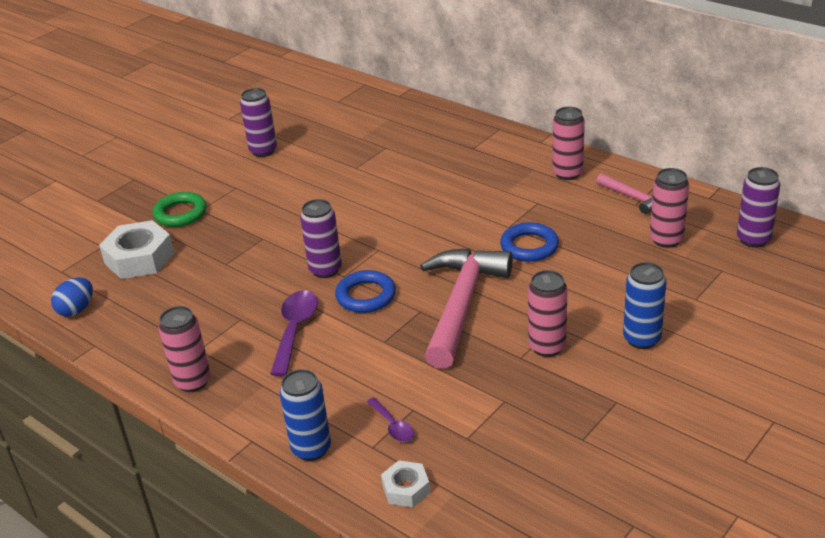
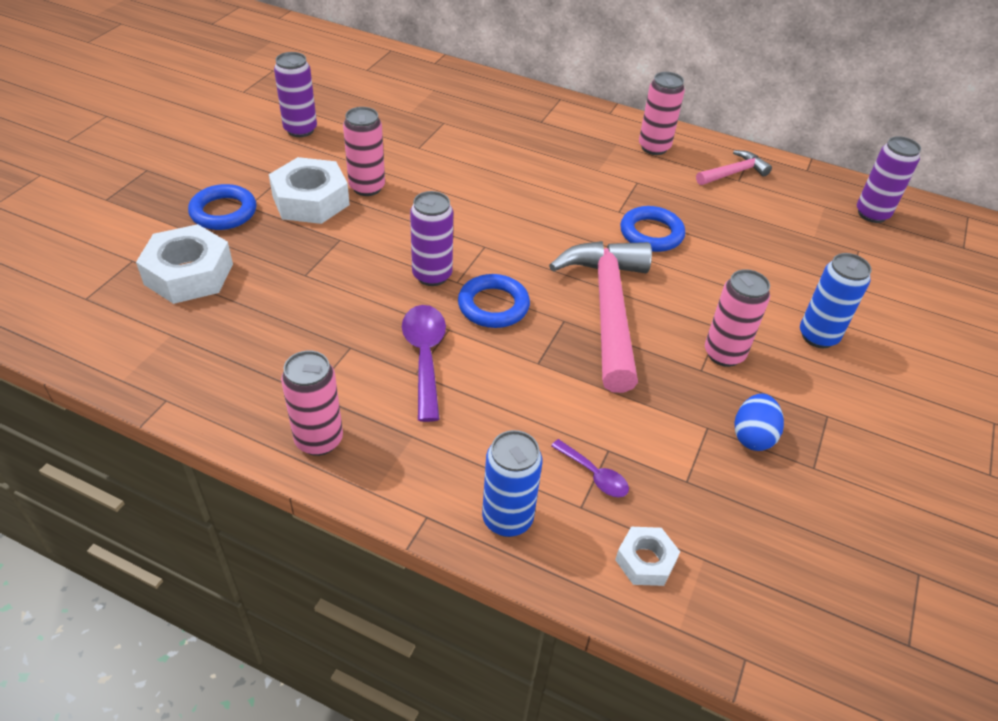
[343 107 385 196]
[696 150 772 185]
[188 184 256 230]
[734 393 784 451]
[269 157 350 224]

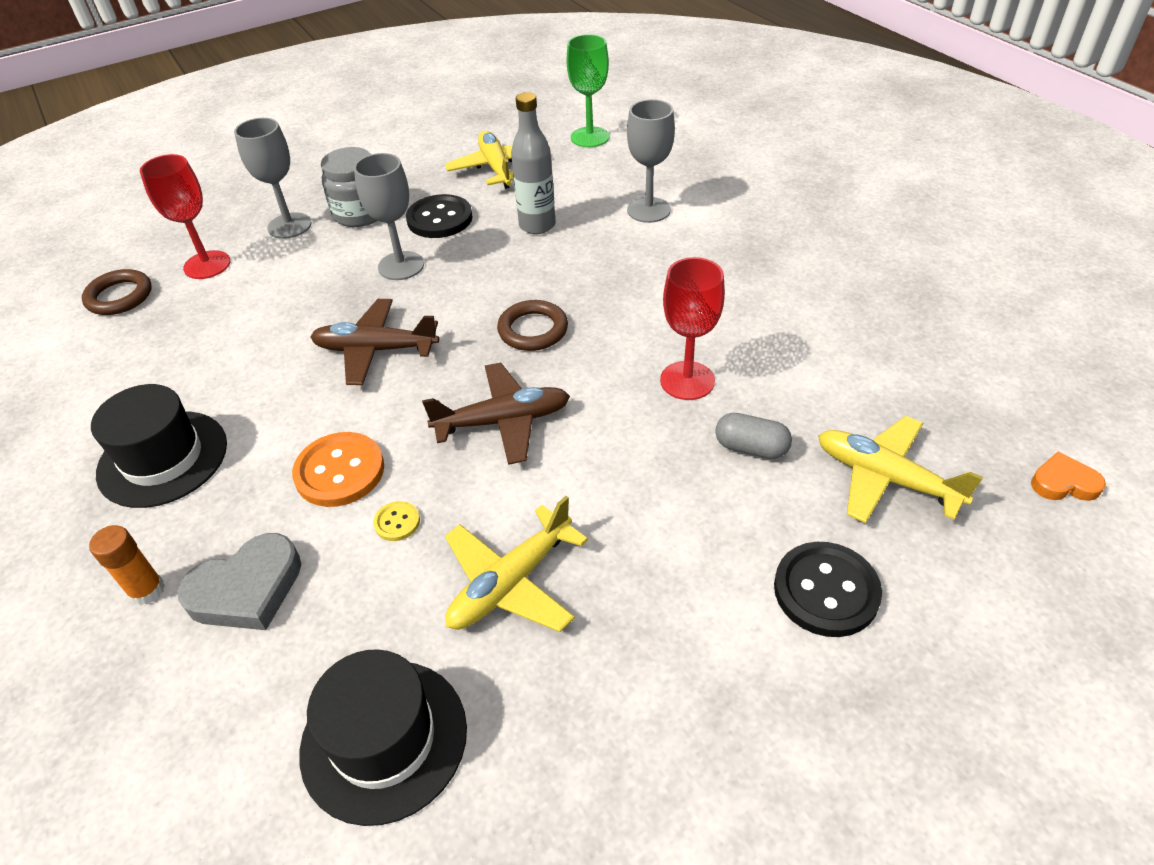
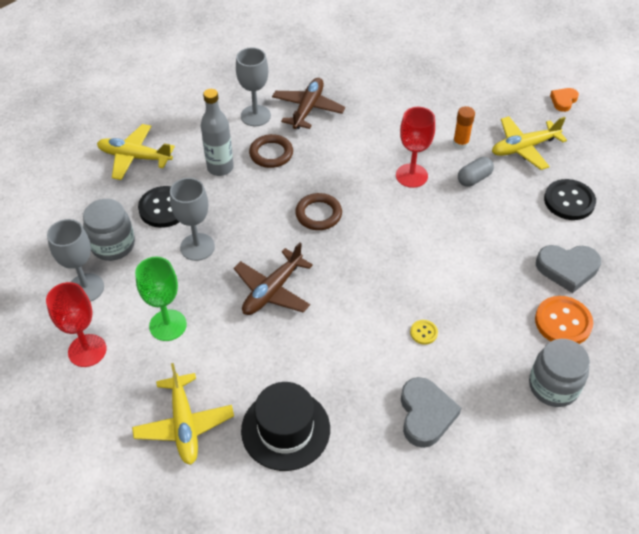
[135 257 187 341]
[249 134 293 168]
[272 78 345 129]
[535 296 593 344]
[132 363 234 465]
[453 106 475 149]
[529 339 590 407]
[536 245 601 293]

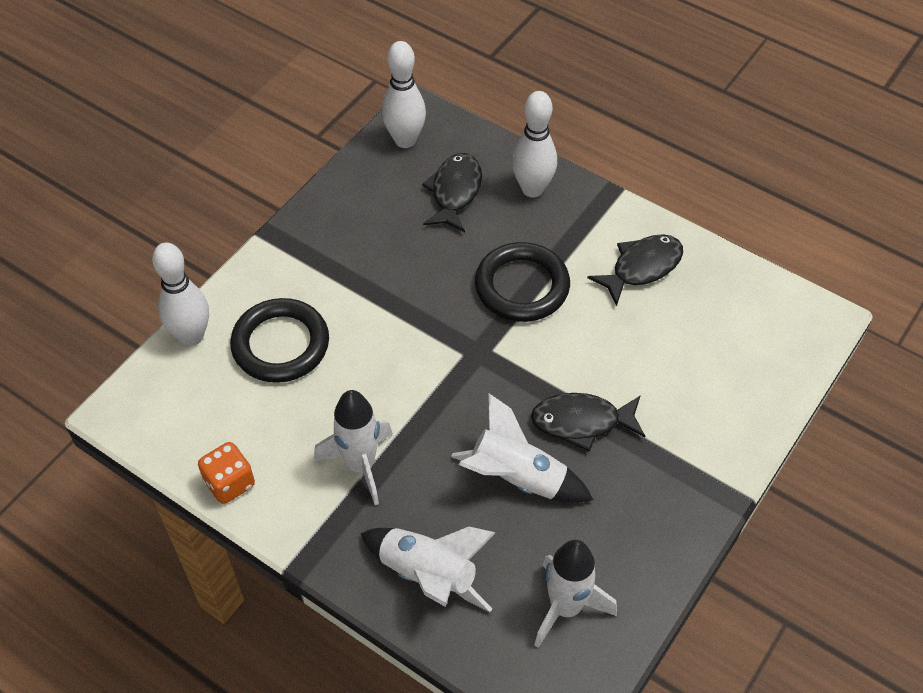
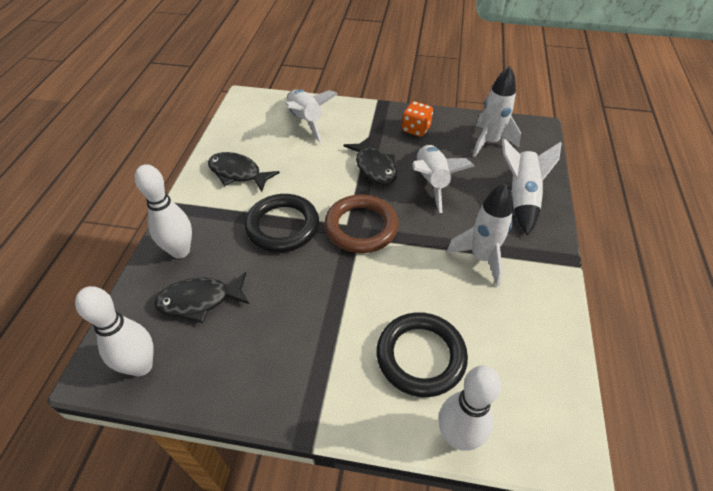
[402 101 433 137]
[285 89 338 143]
[324 195 399 253]

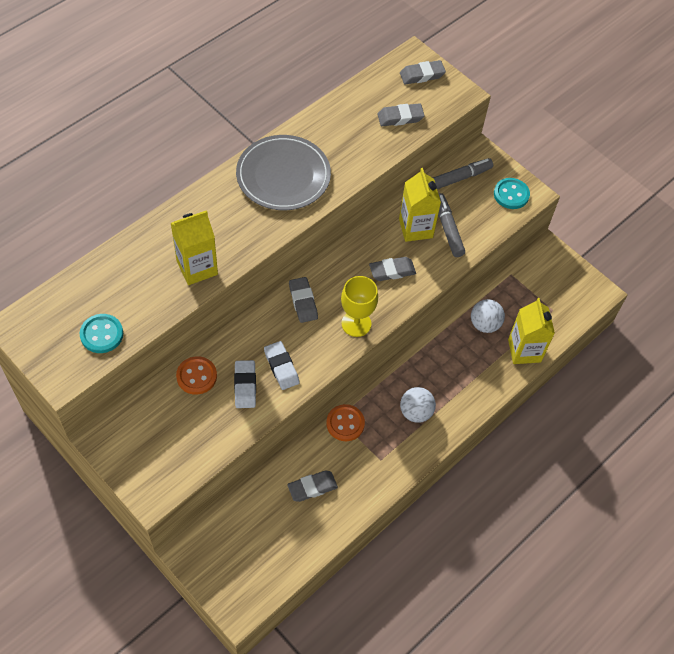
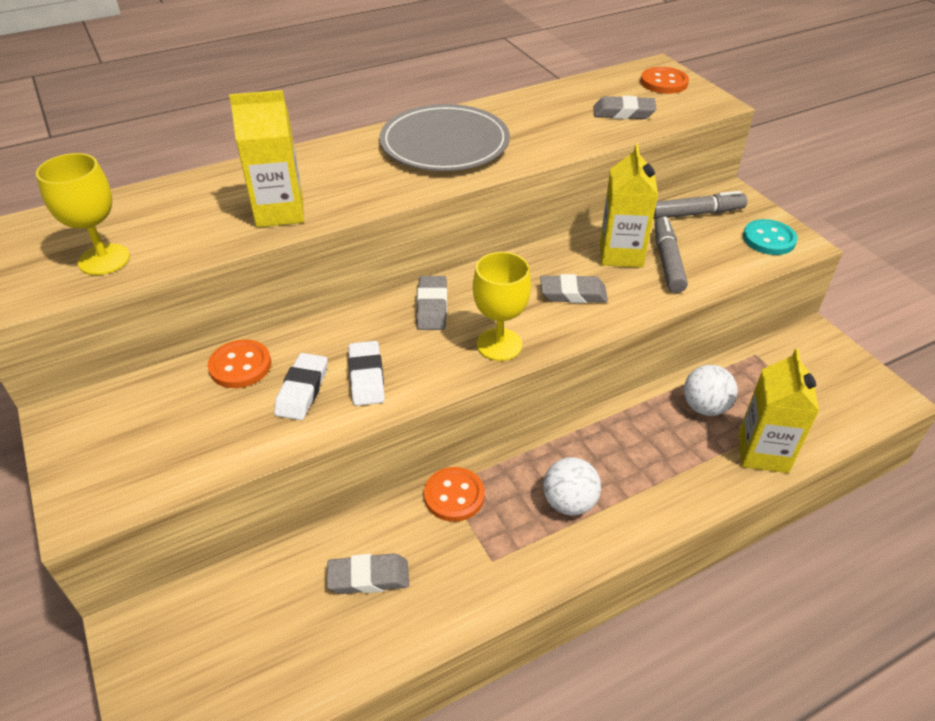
[640 67 689 94]
[36 153 130 275]

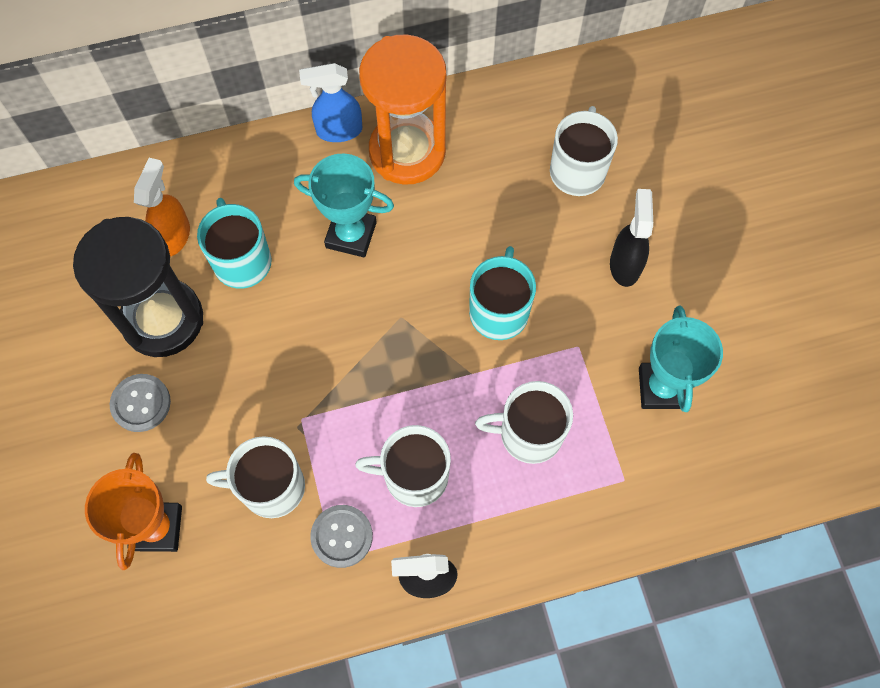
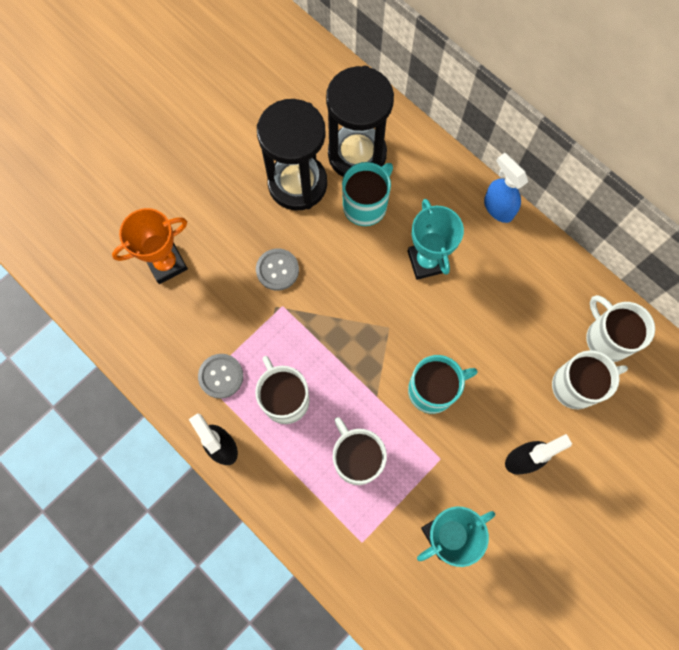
[359 34 446 185] (first image)
[326 66 394 177]
[256 248 299 291]
[586 295 655 362]

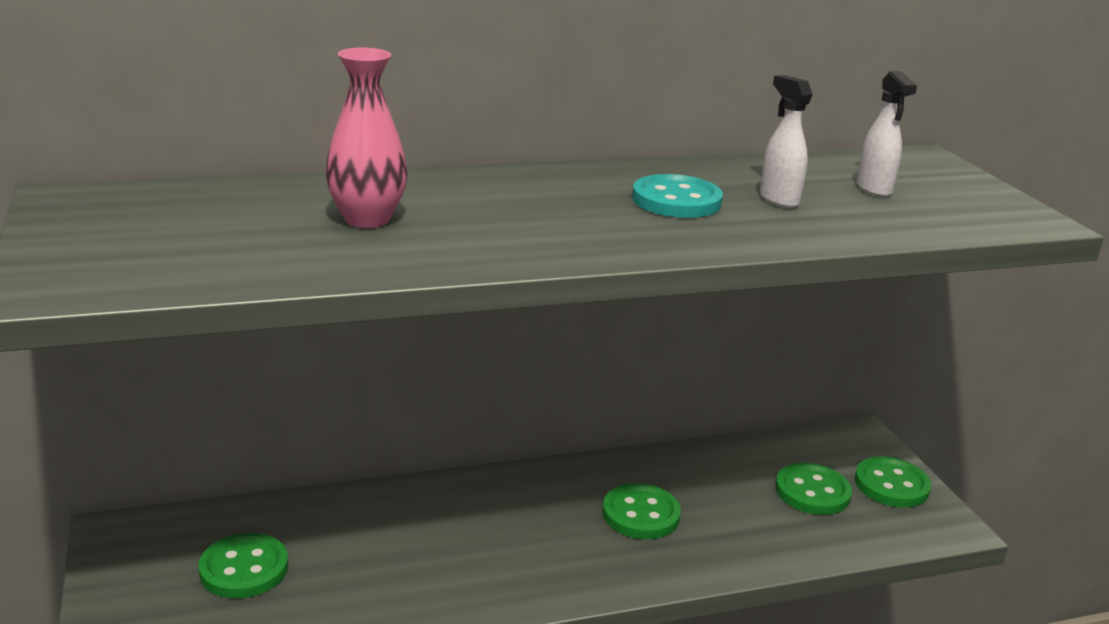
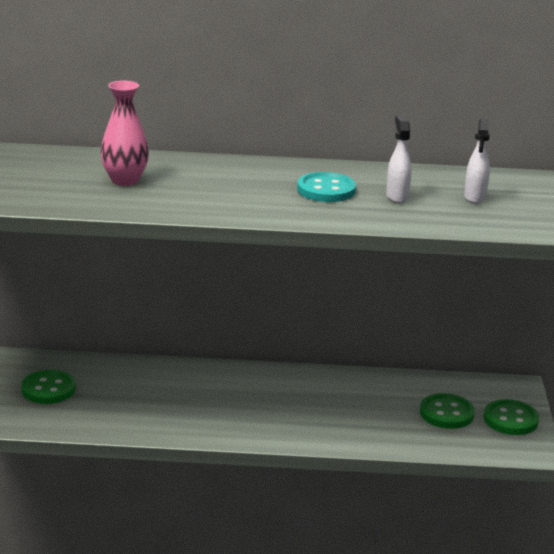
[602 483 681 539] (first image)

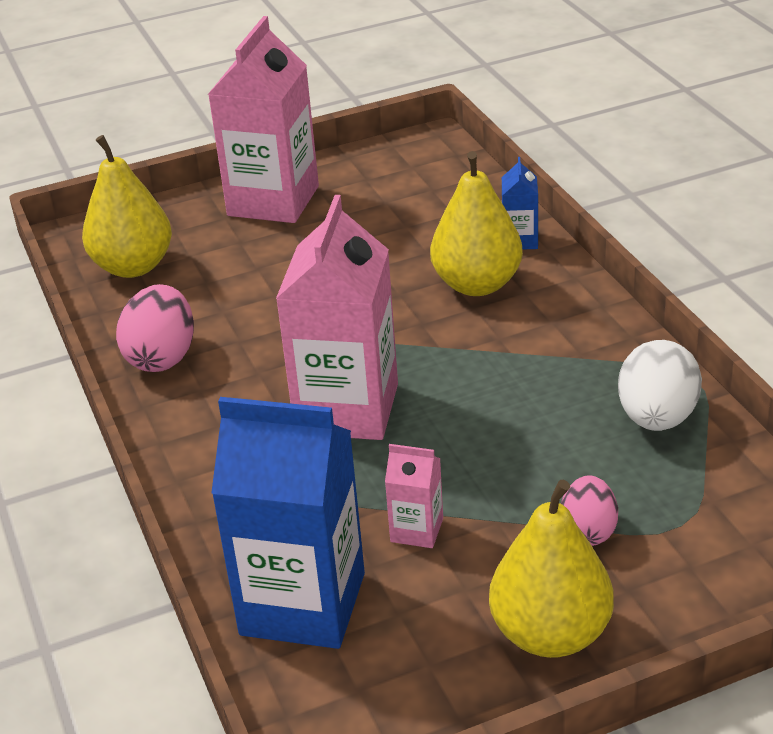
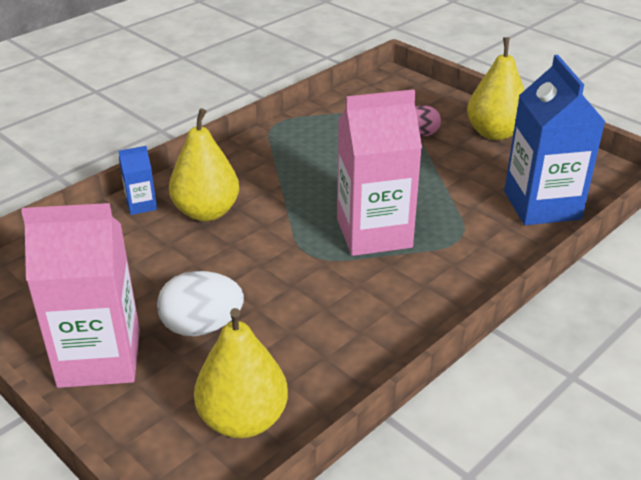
[116 284 194 372] (first image)
[157 271 244 336]
[385 444 443 548] (first image)

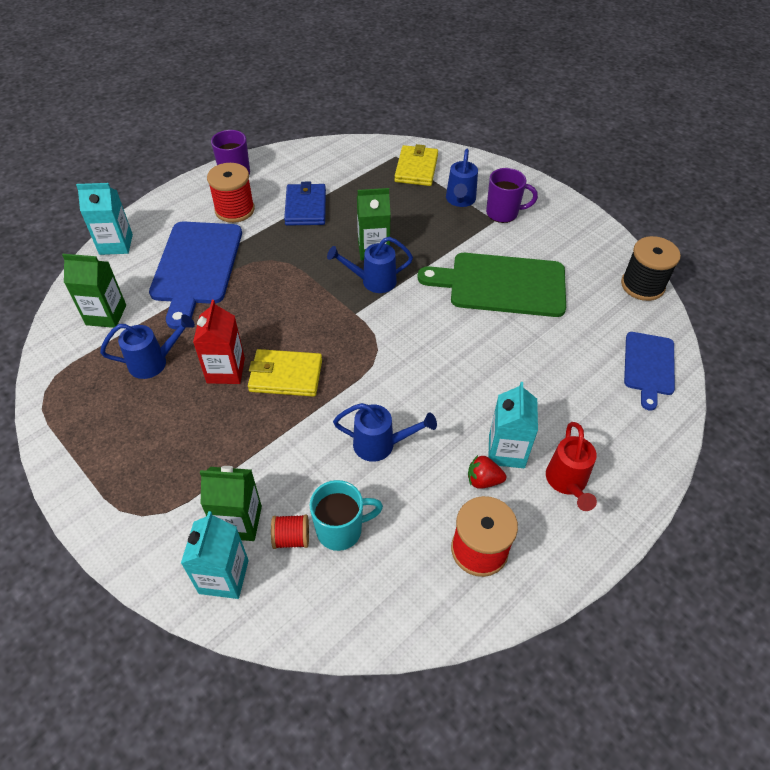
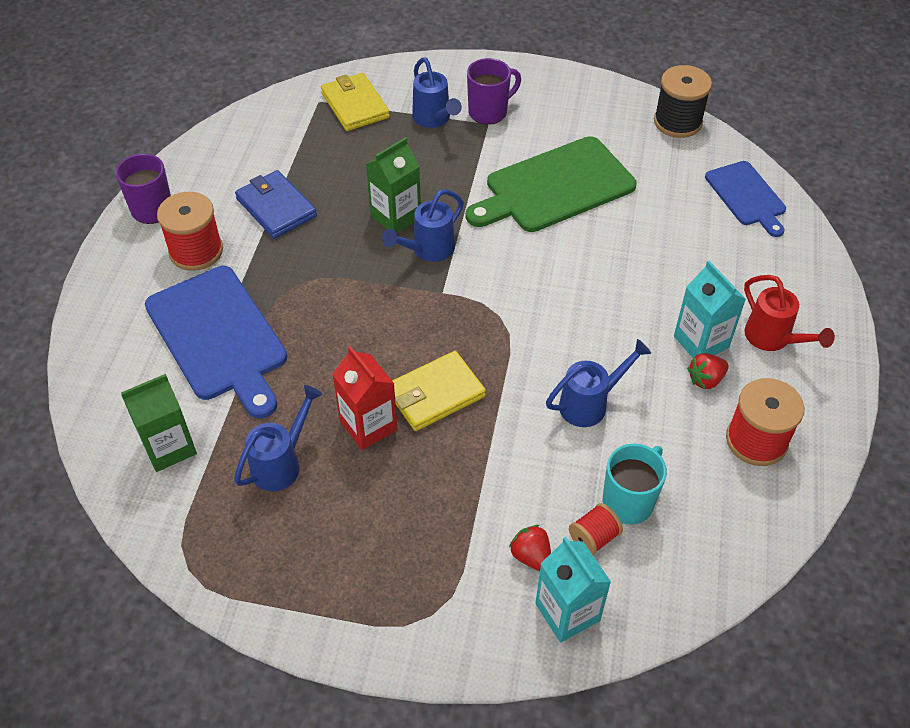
[76 183 133 255] (first image)
[509 525 551 571]

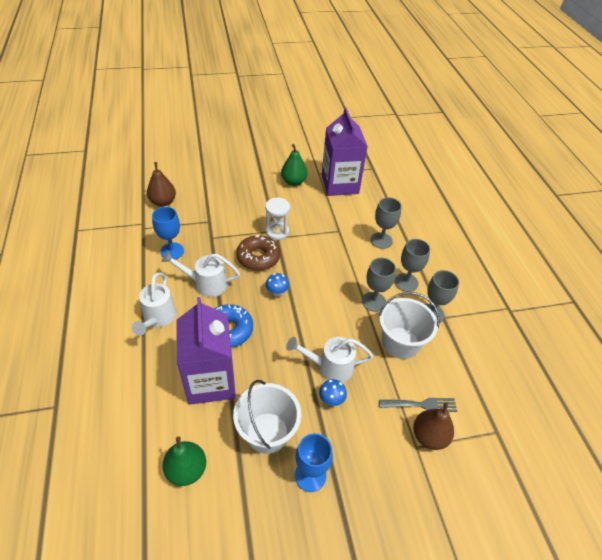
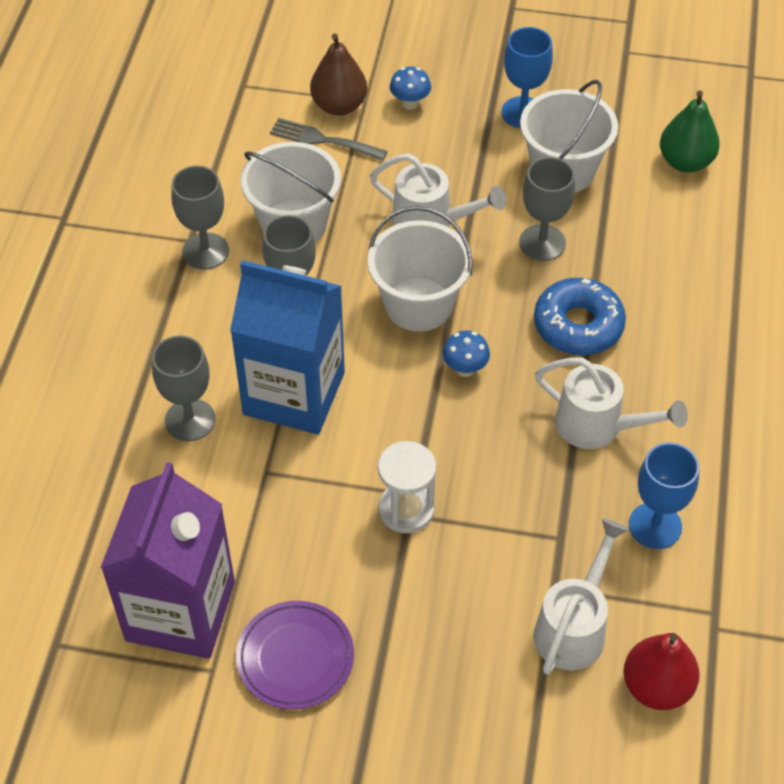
[236 601 354 710]
[623 633 700 710]
[236 235 280 271] (first image)
[519 157 575 261]
[533 518 629 675]
[176 297 236 405] (first image)
[390 67 431 110]
[368 206 473 332]
[230 260 345 434]

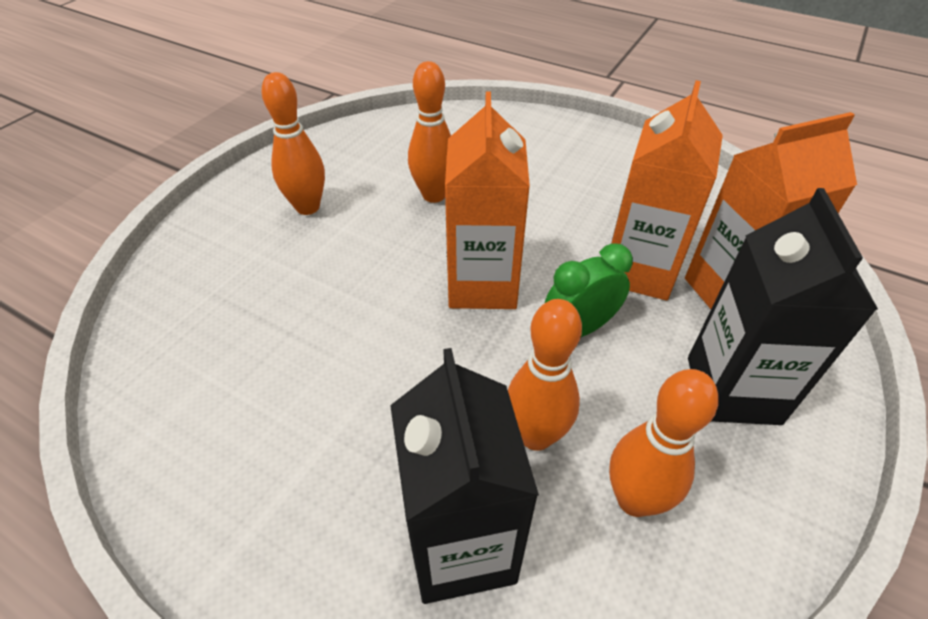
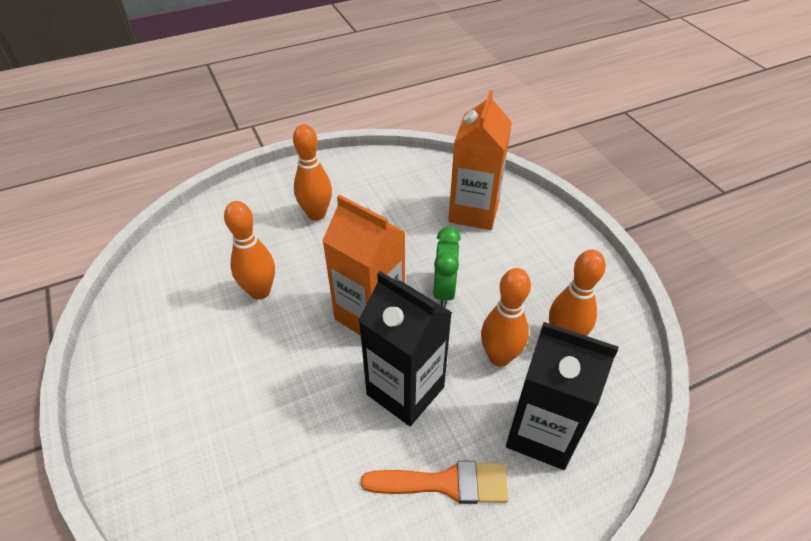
[293 124 332 221]
[611 80 723 300] (first image)
[359 271 452 426]
[361 461 509 504]

